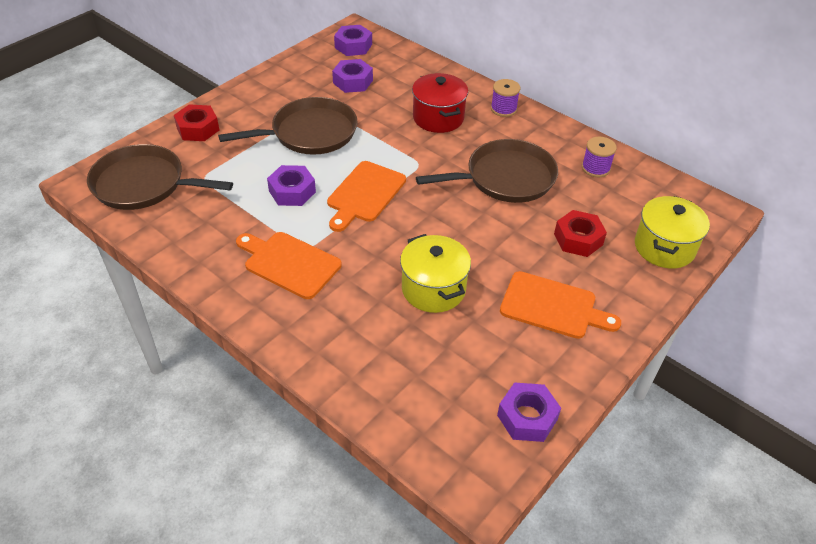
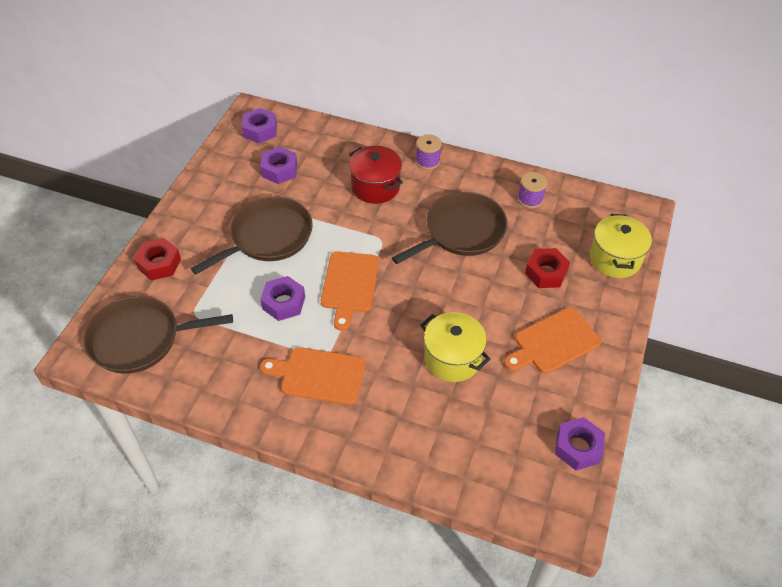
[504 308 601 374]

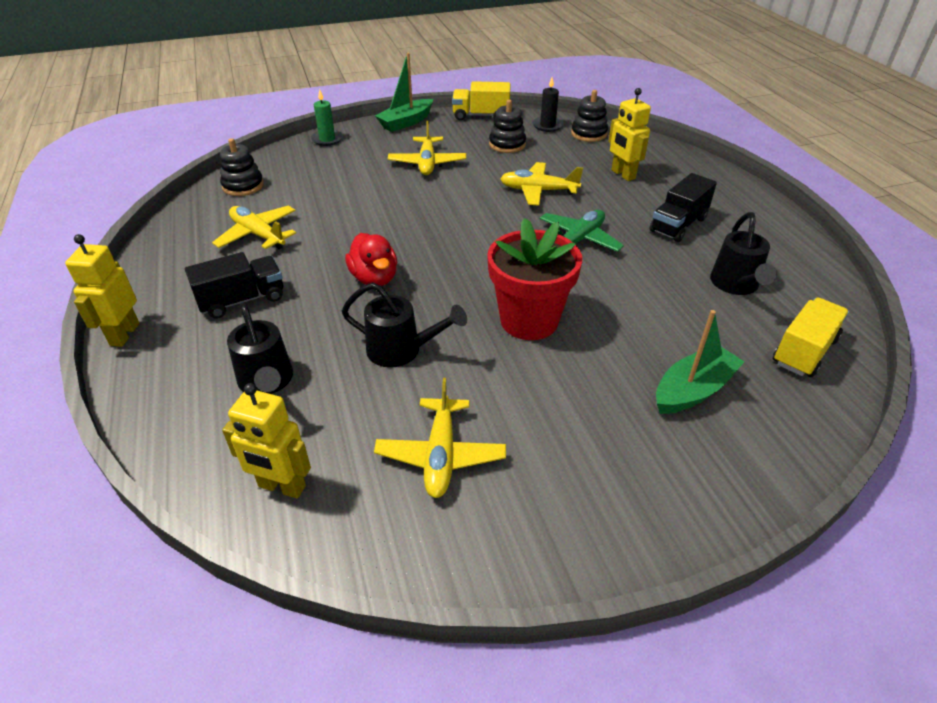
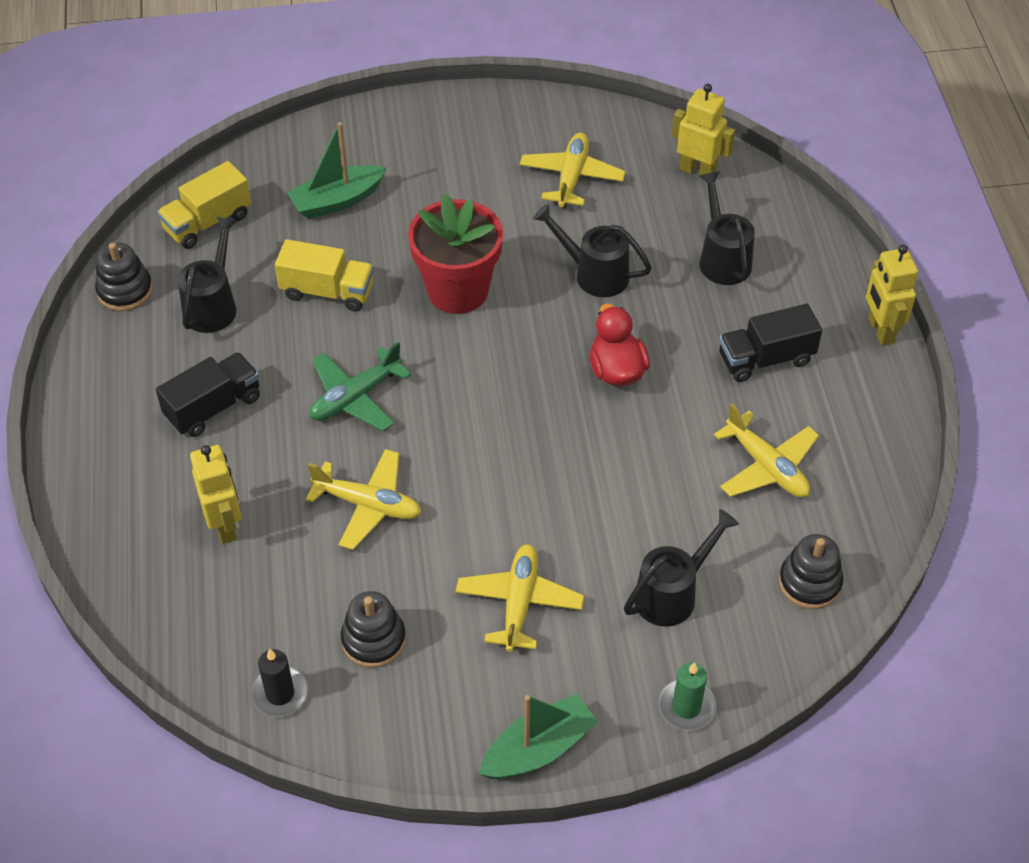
[275 239 374 312]
[95 242 153 311]
[866 245 918 345]
[624 509 739 627]

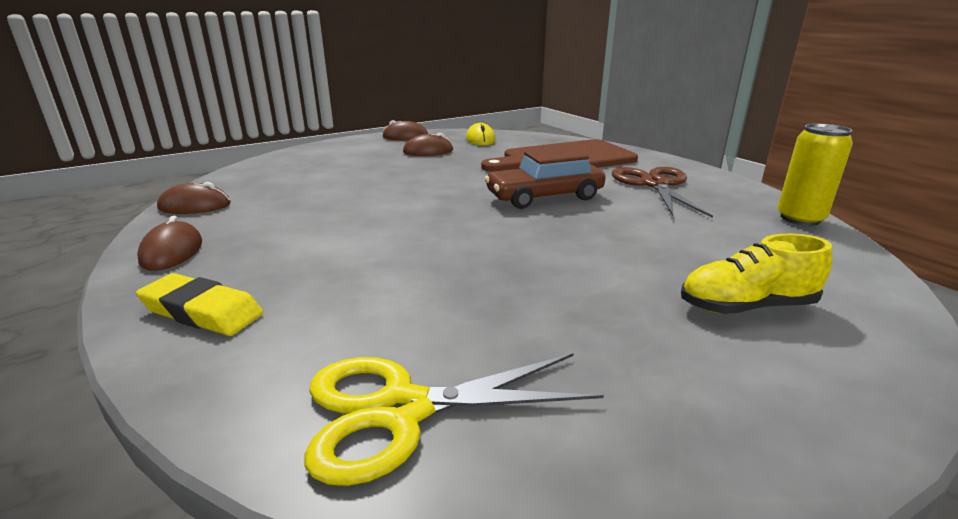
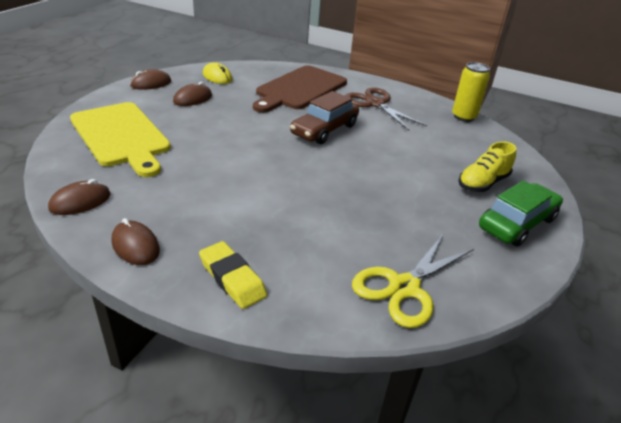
[199 241 267 309]
[70 102 171 177]
[479 180 563 247]

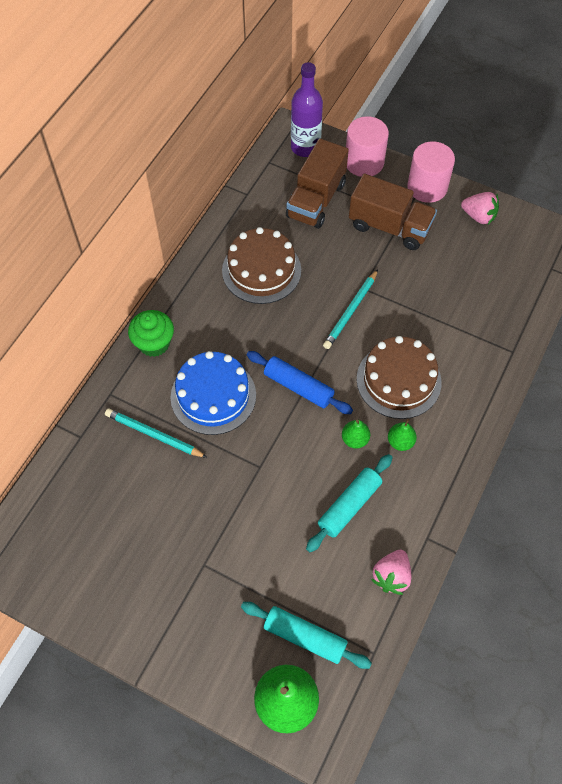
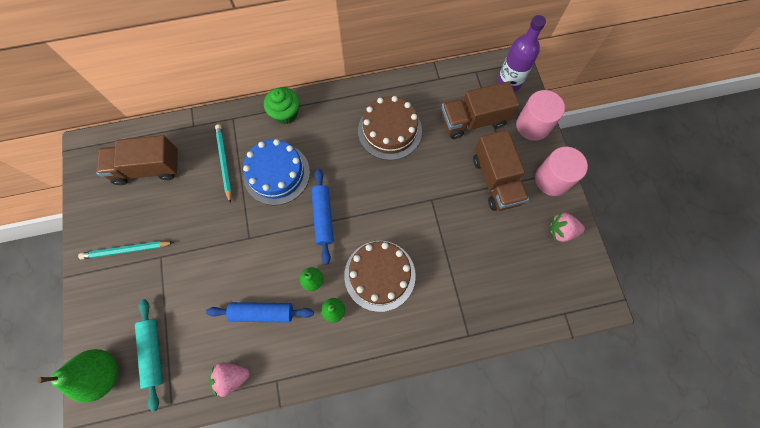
[549 212 585 242]
[78 241 174 259]
[206 302 314 323]
[96 135 179 185]

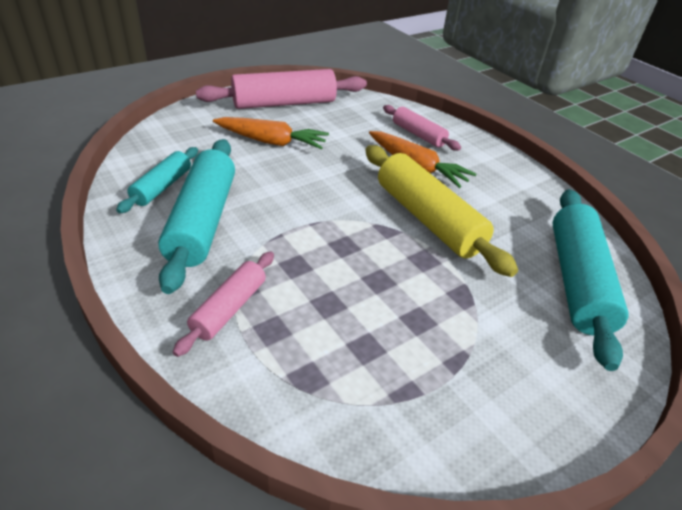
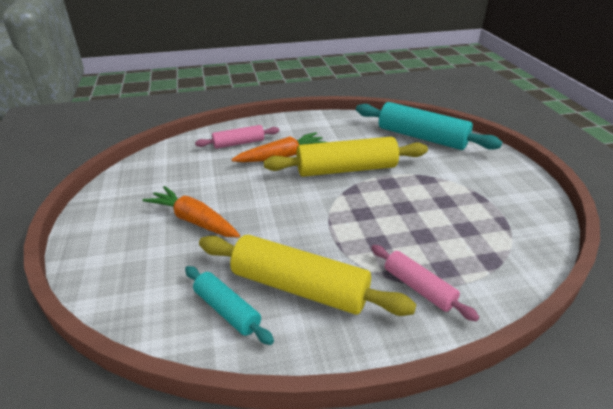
[196 69 367 109] (first image)
[143 186 240 238]
[199 235 417 316]

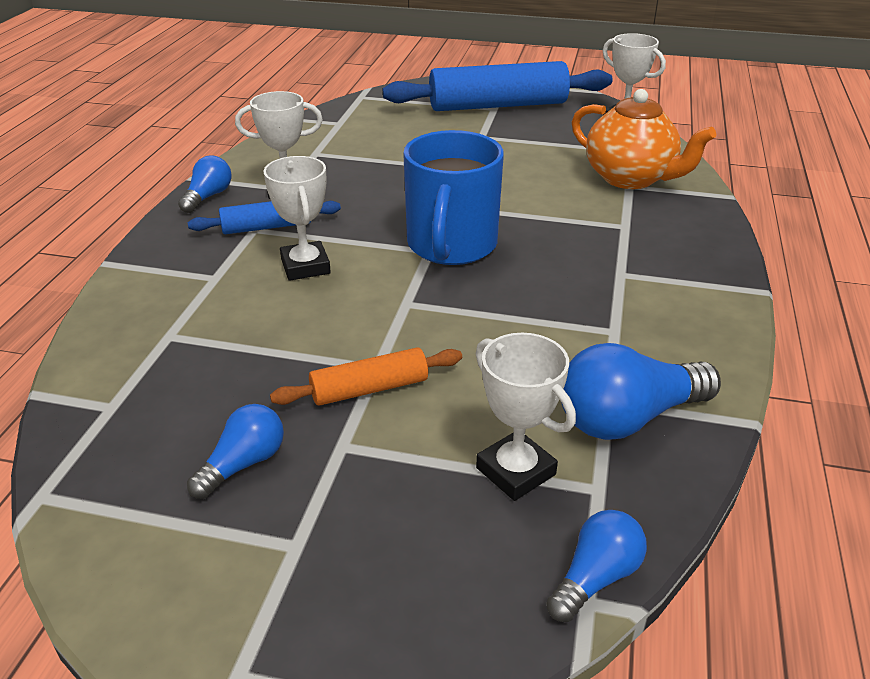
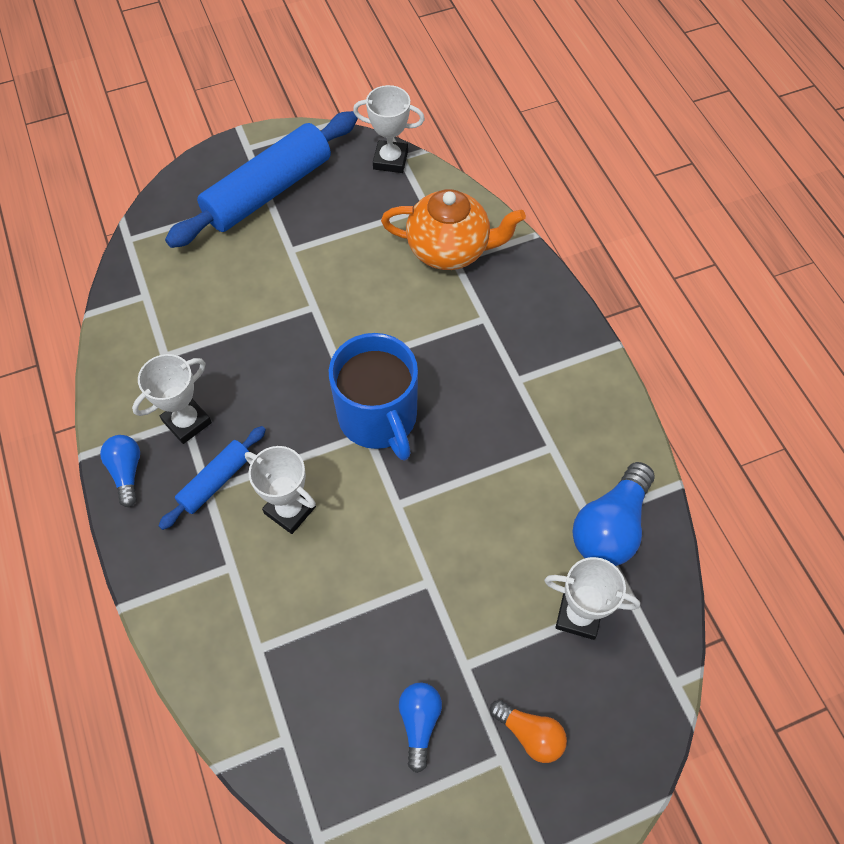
[270 347 462 406] (first image)
[546 510 647 622] (first image)
[490 700 567 763]

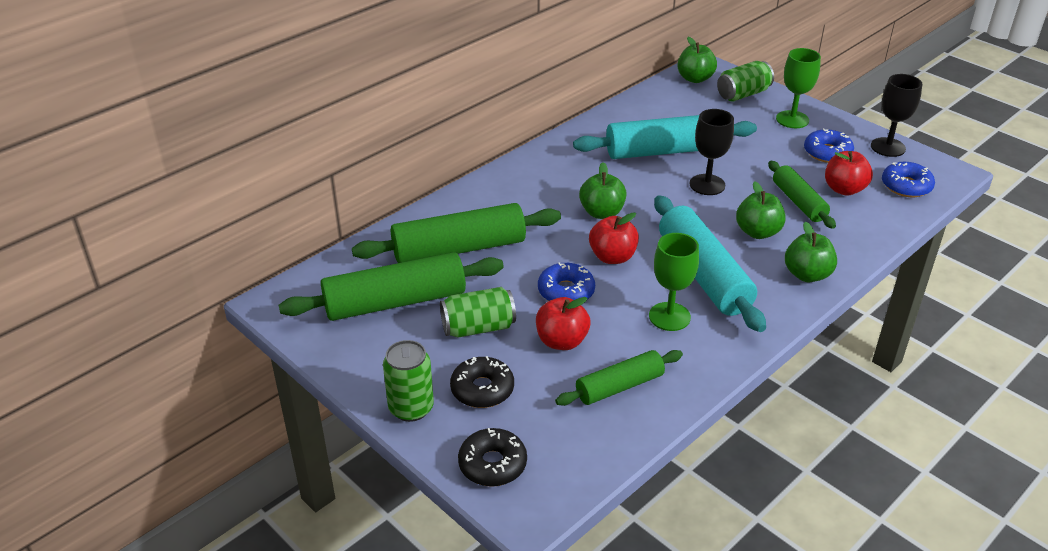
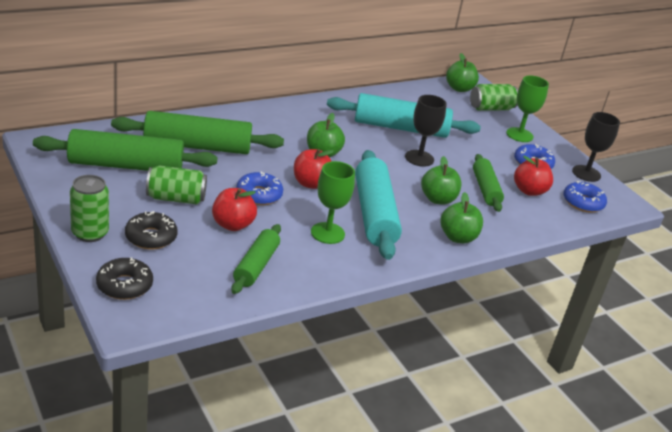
[231 224 281 294]

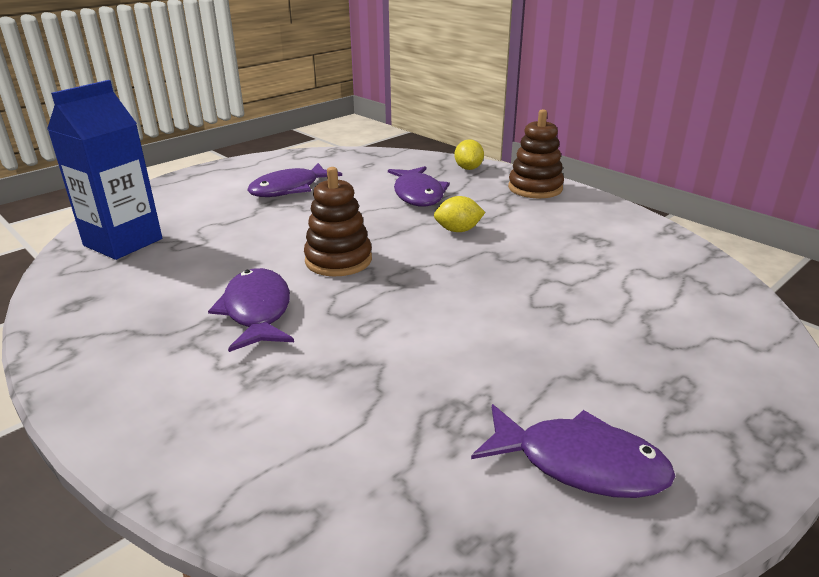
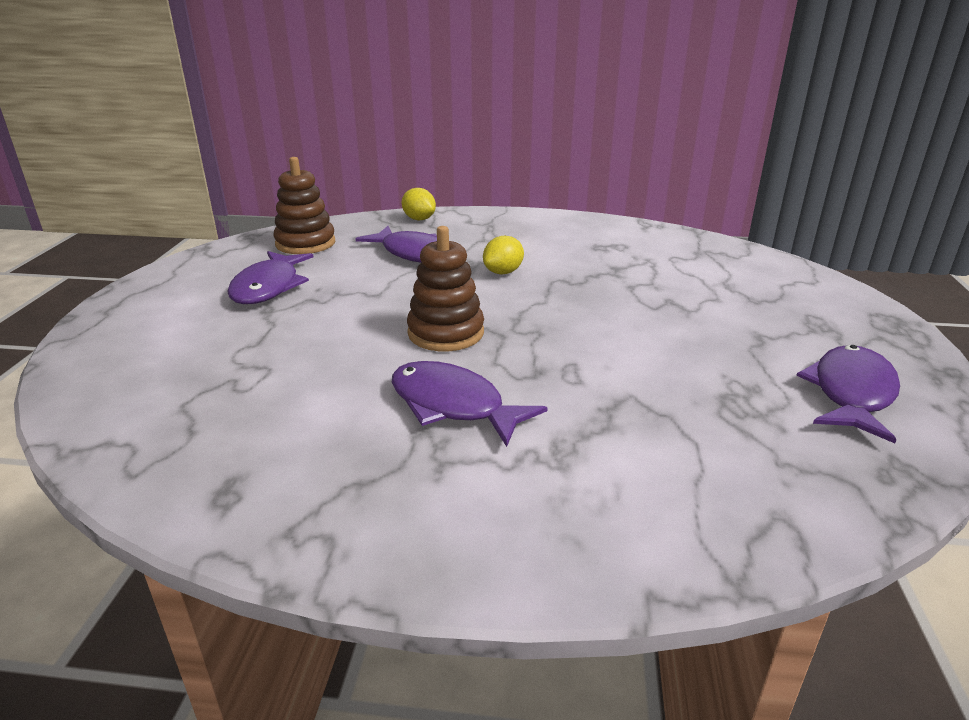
[47 80 162 260] (first image)
[274 157 335 254]
[796 345 900 443]

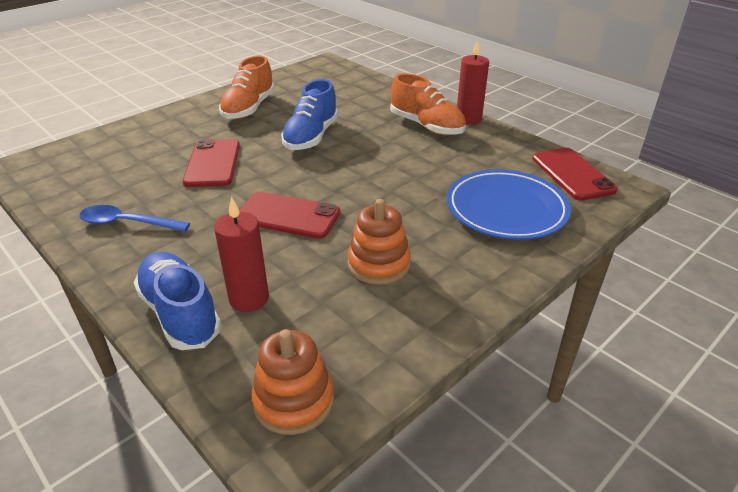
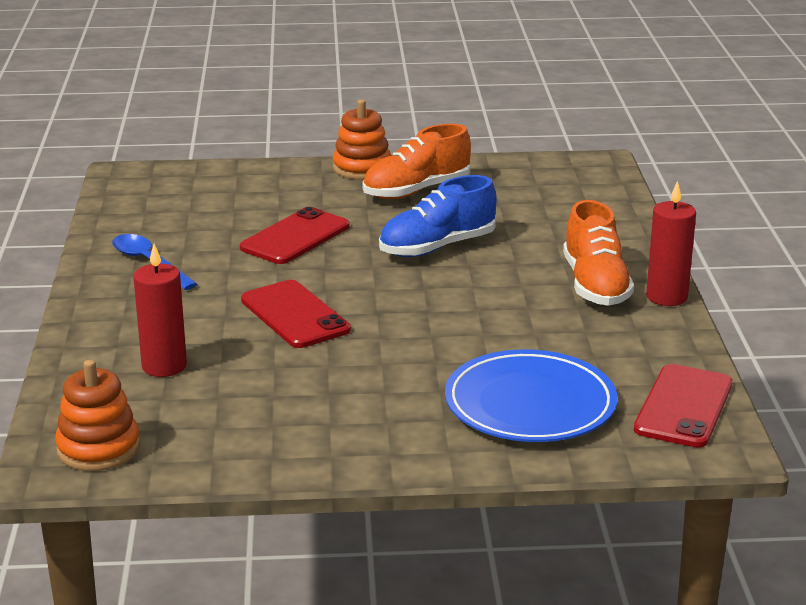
[333 99 391 180]
[134 252 221 350] (first image)

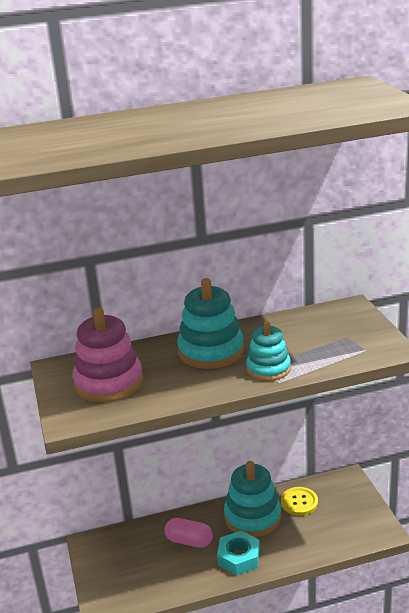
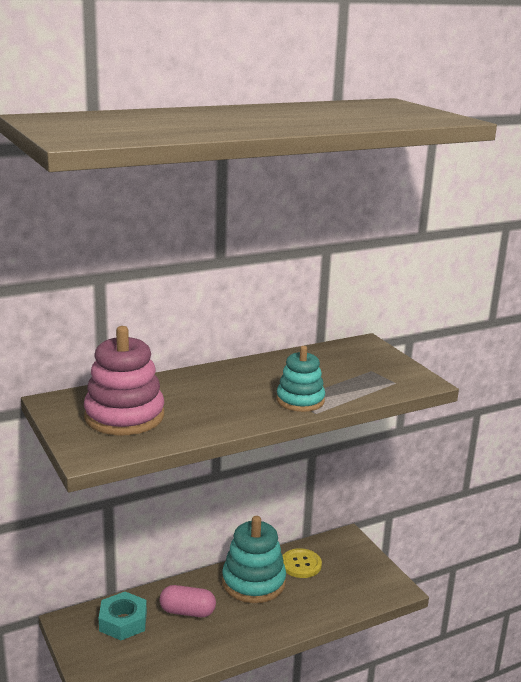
[177 278 244 369] (first image)
[99 592 147 640]

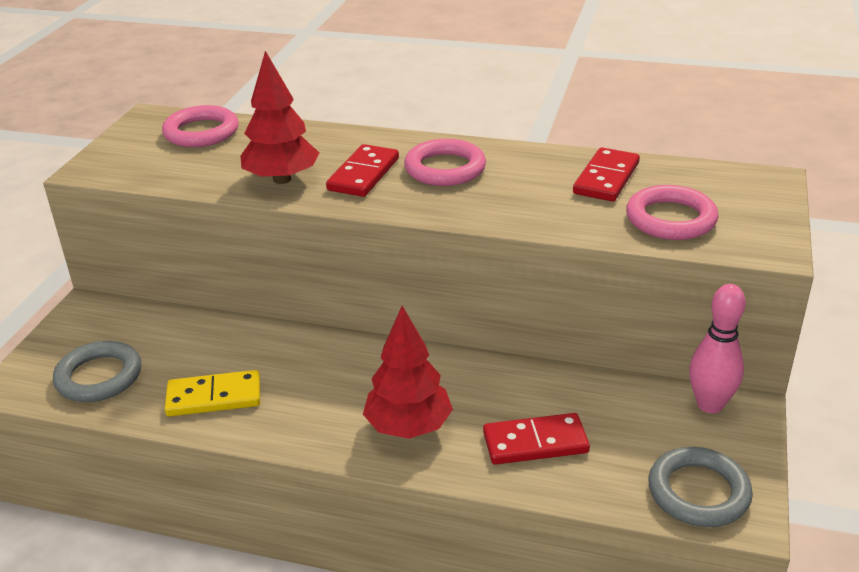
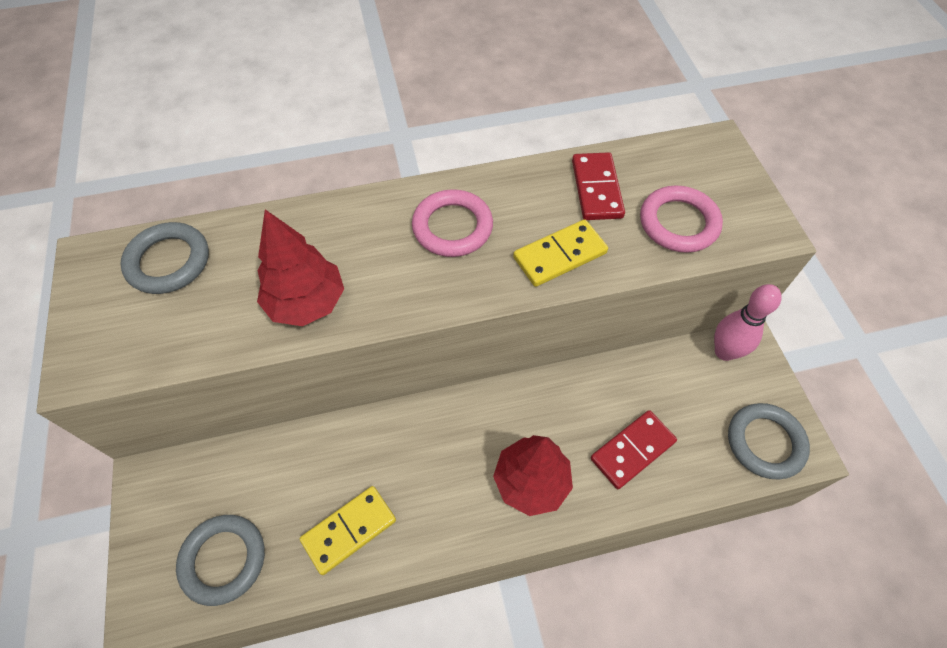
[120 222 209 294]
[326 144 399 197] (first image)
[513 219 608 287]

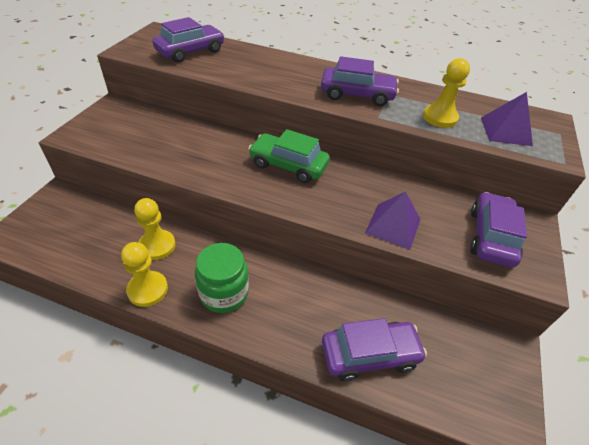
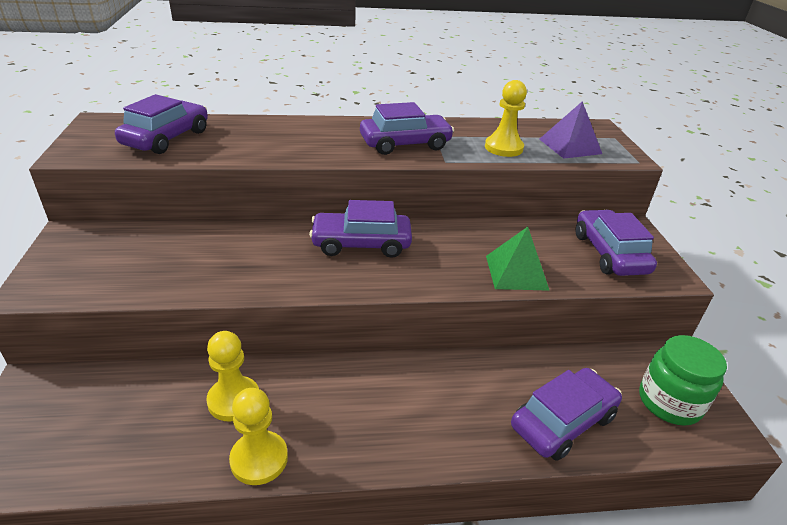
[309 200 412 258]
[486 227 550 291]
[639 335 727 426]

